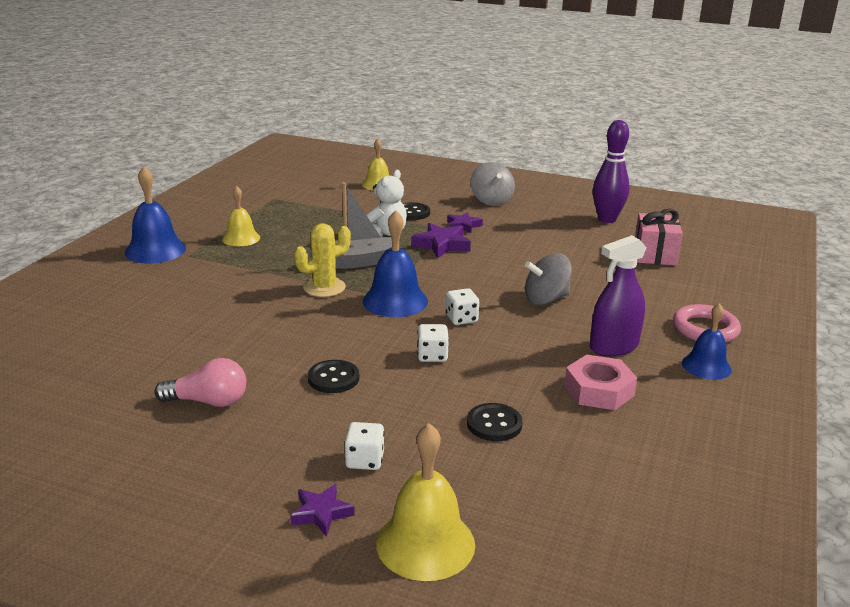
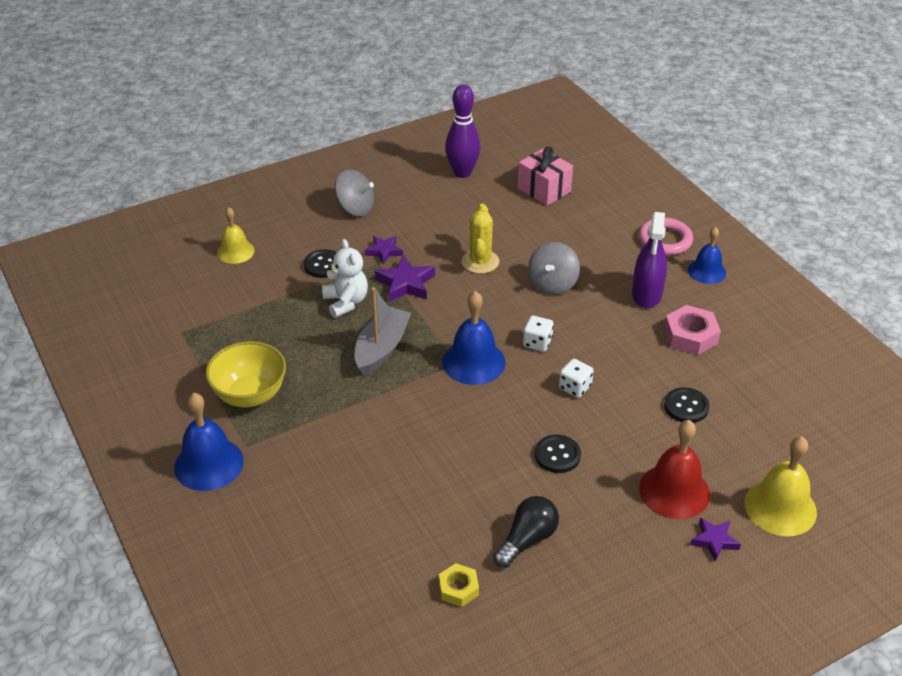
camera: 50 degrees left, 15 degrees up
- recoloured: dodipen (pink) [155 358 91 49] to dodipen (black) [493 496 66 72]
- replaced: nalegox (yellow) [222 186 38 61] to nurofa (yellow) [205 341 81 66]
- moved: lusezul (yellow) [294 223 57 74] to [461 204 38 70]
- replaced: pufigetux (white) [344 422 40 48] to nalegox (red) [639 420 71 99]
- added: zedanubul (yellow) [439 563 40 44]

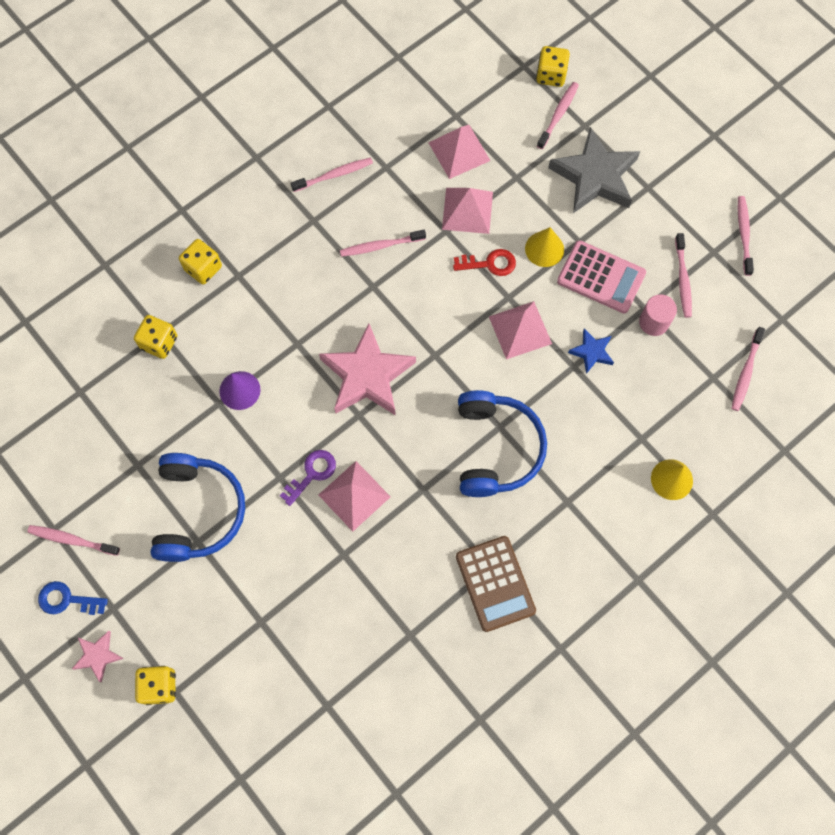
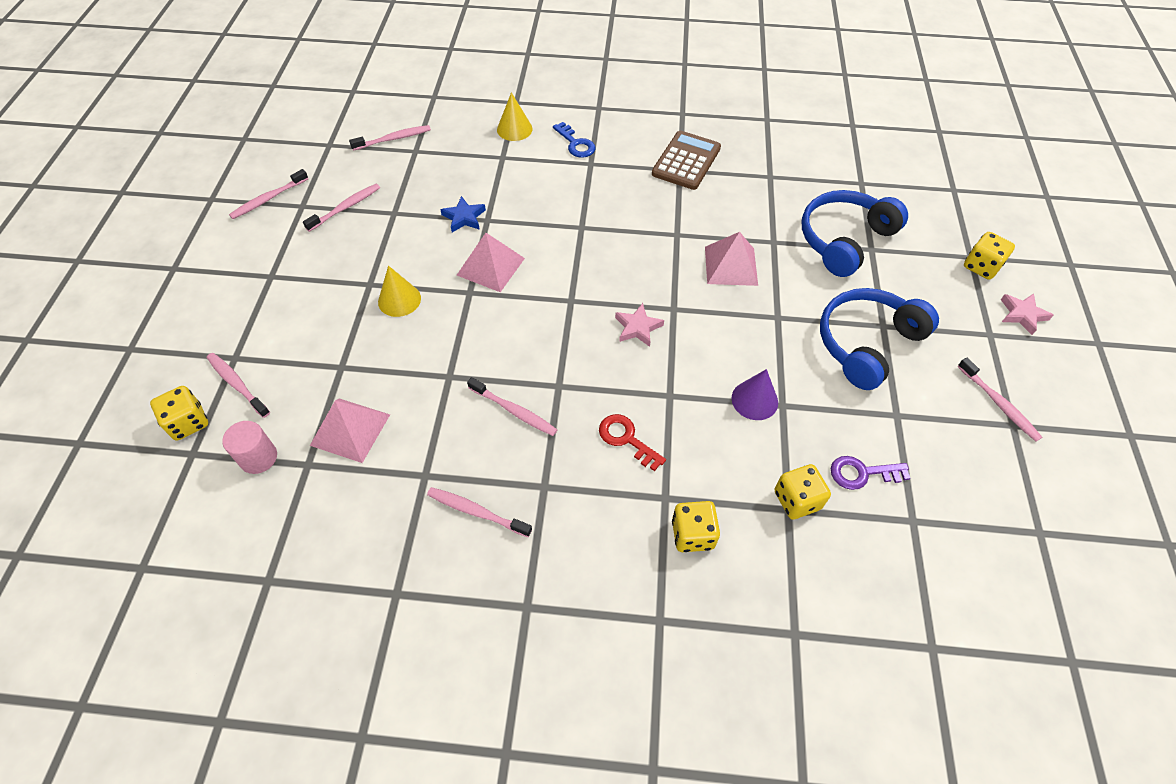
camera: 135 degrees left, 15 degrees down
- moved: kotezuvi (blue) [38 581 70 34] to [553 122 42 36]
- moved: kotezuvi (purple) [280 450 56 56] to [831 456 80 34]
- resized: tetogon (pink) [319 323 97 92] = [615 303 49 44] x0.48
- removed: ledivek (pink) [442 188 51 46]
- moved: kotezuvi (red) [453 249 63 27] to [599 414 67 57]
- moved: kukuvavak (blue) [458 390 89 107] to [802 190 106 87]
- turned: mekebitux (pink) [537 82 42 67] = [207 353 63 65] 60 degrees clockwise
- removed: tetogon (grey) [548 127 92 86]
- removed: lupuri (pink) [557 240 89 73]
- moved: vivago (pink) [639 294 38 42] to [222 421 55 53]

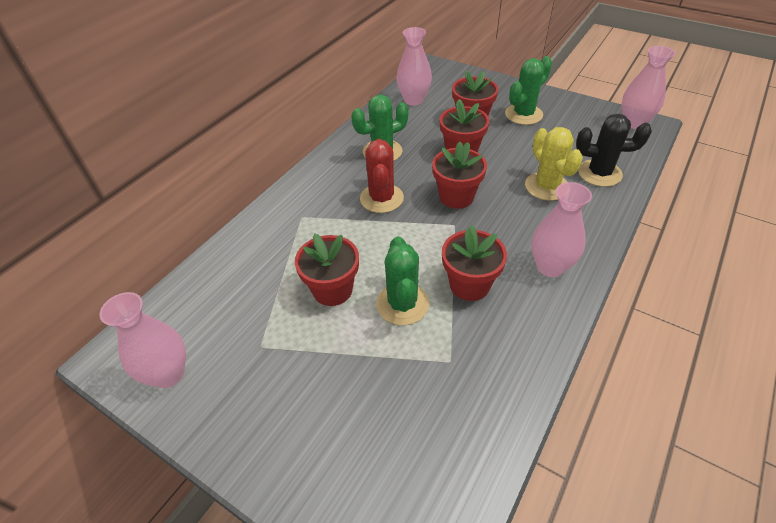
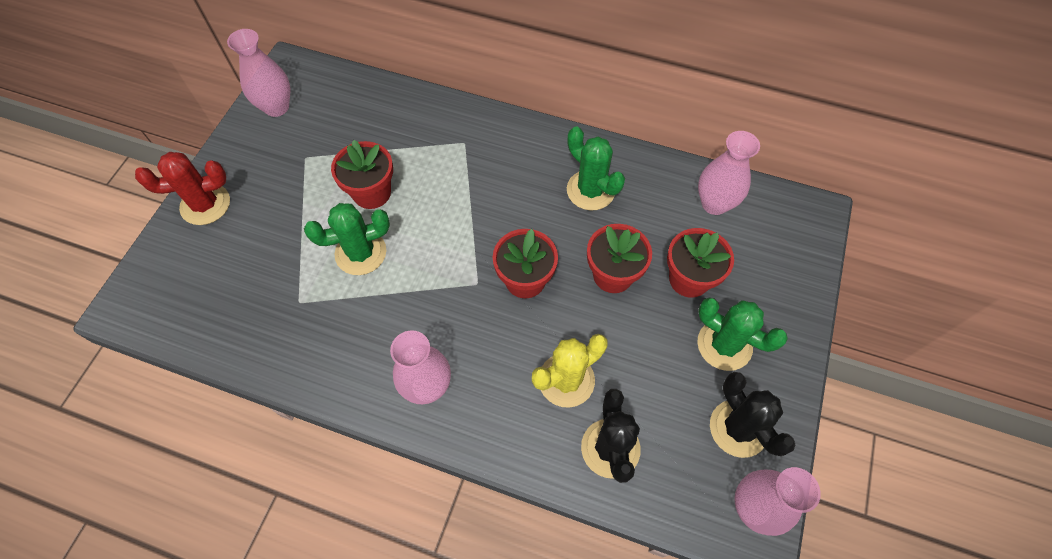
camera: 75 degrees right, 15 degrees up
- moved: lusezul (red) [360 139 44 74] to [135 152 95 73]
- removed: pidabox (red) [442 225 65 76]
- added: lusezul (black) [710 372 85 86]

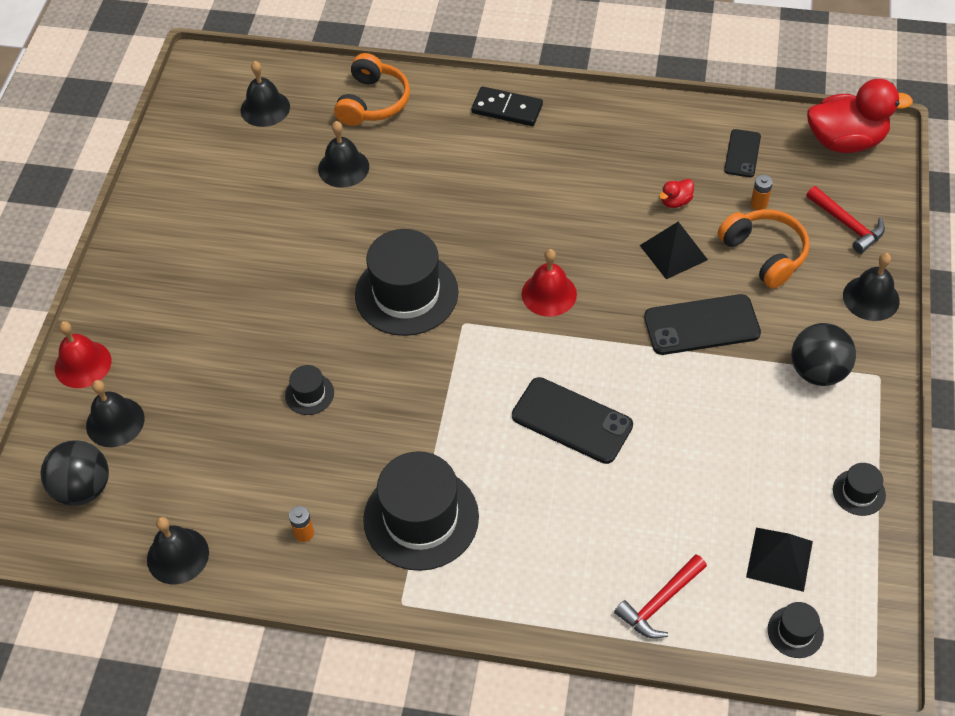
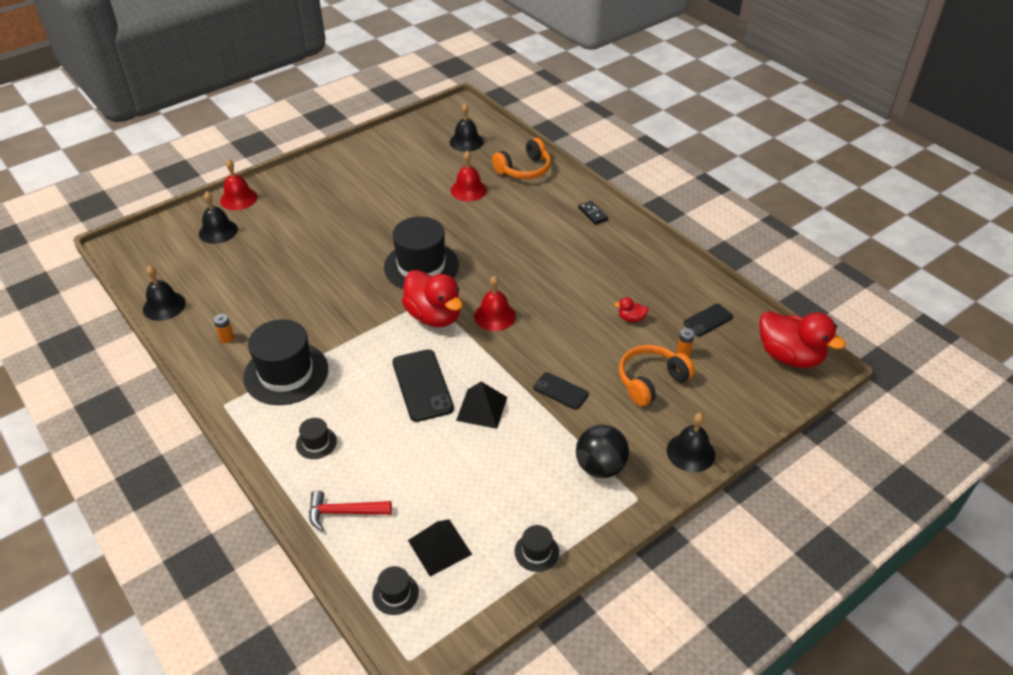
camera: 40 degrees right, 10 degrees down
- removed: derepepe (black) [41 440 68 66]
- moved: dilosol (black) [285 365 49 50] to [296 418 41 41]
- recoloured: nalegox (black) [318 121 51 67] to nalegox (red) [451 151 36 50]
- resized: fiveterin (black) [471 86 72 40] = [578 201 30 24] x0.65
- moved: ledivek (black) [640 222 68 57] to [456 382 51 47]
- resized: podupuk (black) [644 294 117 61] = [534 372 55 38] x0.60
- turned: kukuvavak (orange) [718 209 91 80] = [619 345 76 61] 135 degrees counterclockwise
- removed: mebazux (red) [806 186 79 68]
- added: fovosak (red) [402 270 61 57]

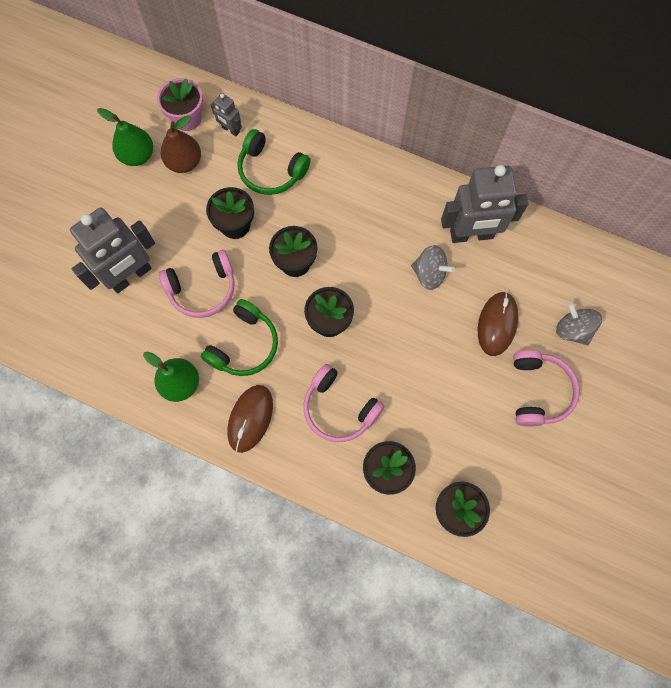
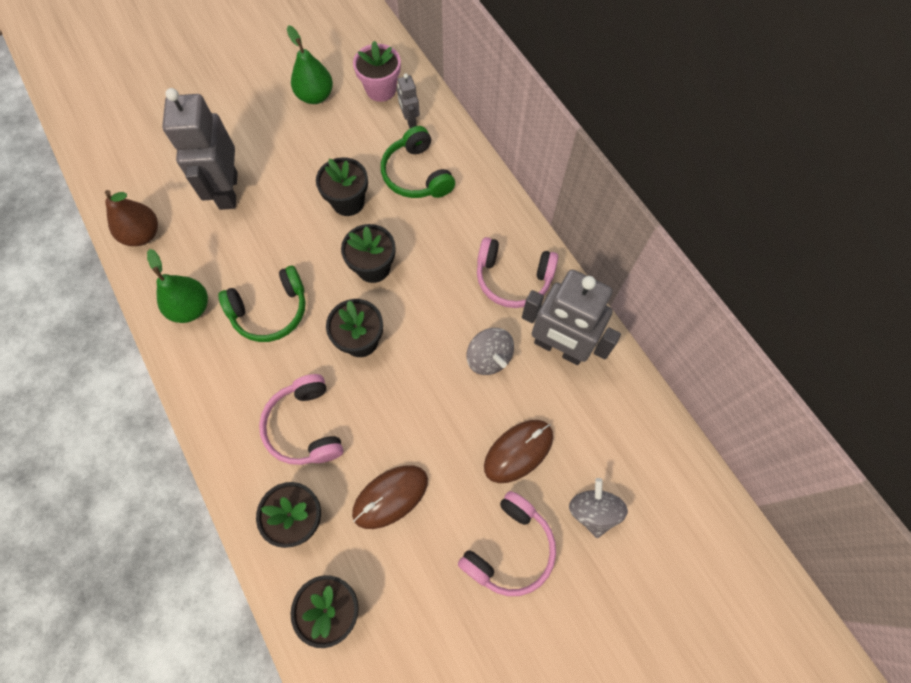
camera: 35 degrees right, 5 degrees down
- turned: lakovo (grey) [70 208 85 85] = [162 88 76 122] 90 degrees clockwise
- moved: kukuvavak (pink) [159 250 76 68] to [477 237 81 71]
- moved: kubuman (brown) [161 116 40 57] to [105 190 53 56]
- moved: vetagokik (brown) [227 385 46 68] to [352 465 76 64]

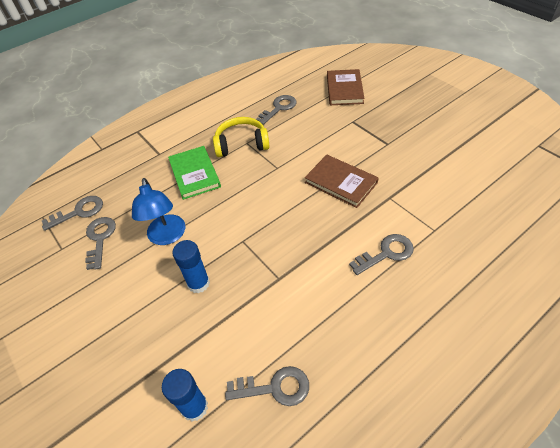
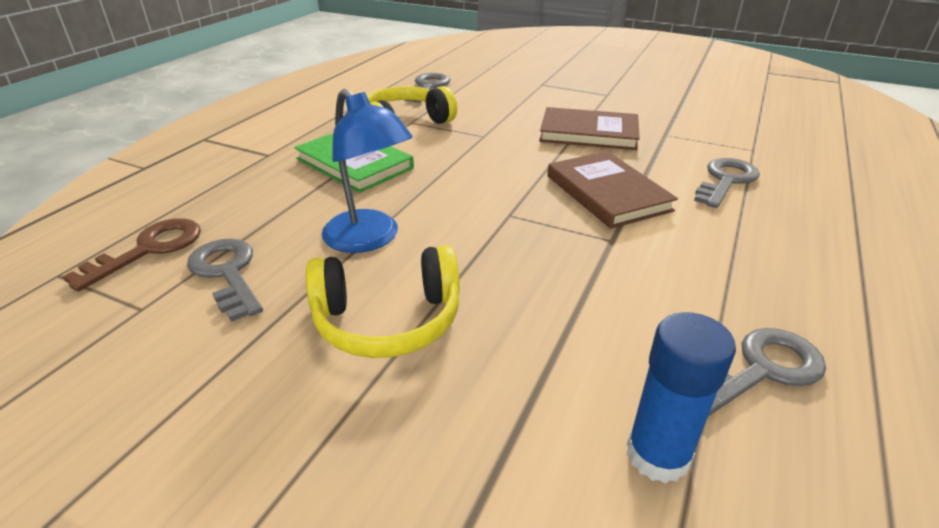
camera: 30 degrees left, 15 degrees down
- recoloured: kotezuvi (grey) [42 196 61 35] to kotezuvi (brown) [63 219 138 73]
- removed: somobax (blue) [172 240 38 53]
- moved: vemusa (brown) [327 69 38 36] to [547 151 131 78]
- added: kukuvavak (yellow) [306 245 154 113]

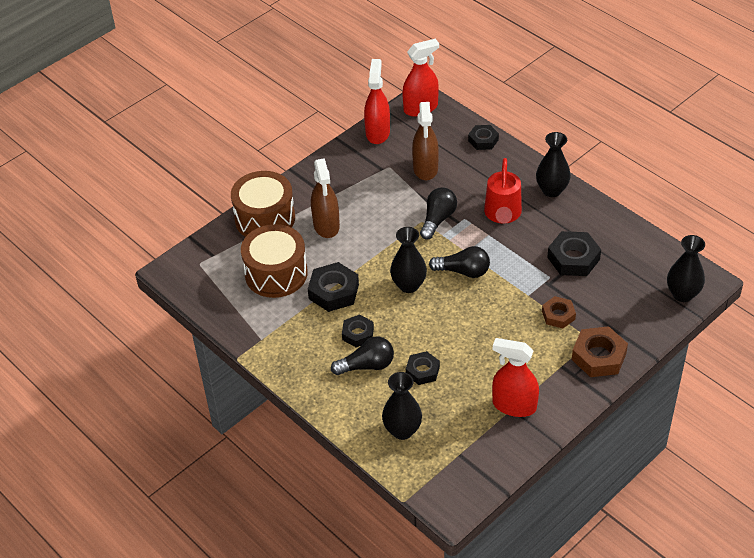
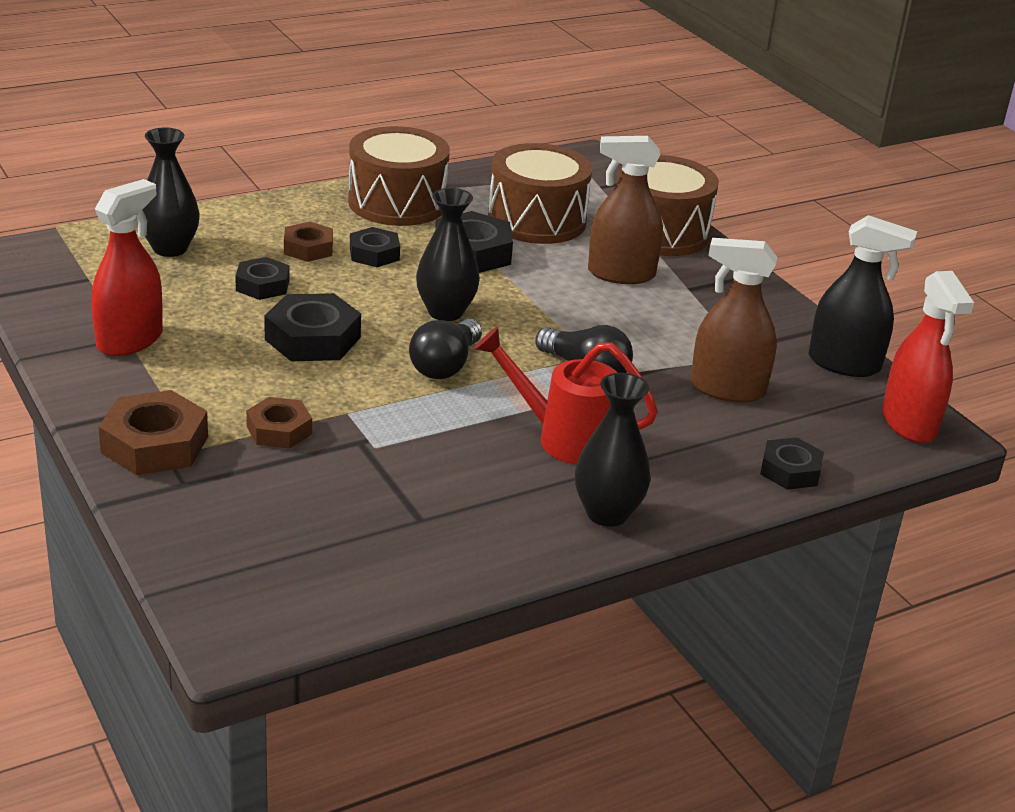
camera: 100 degrees right, 15 degrees down
- replaced: dodipen (black) [331 337 63 38] to zedanubul (brown) [284 221 49 41]
- recoloured: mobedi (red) [364 59 26 85] to mobedi (black) [809 215 108 162]
- moved: zedanubul (black) [547 231 54 45] to [264 293 97 68]
- removed: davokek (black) [667 235 38 67]
- added: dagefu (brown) [348 126 102 100]

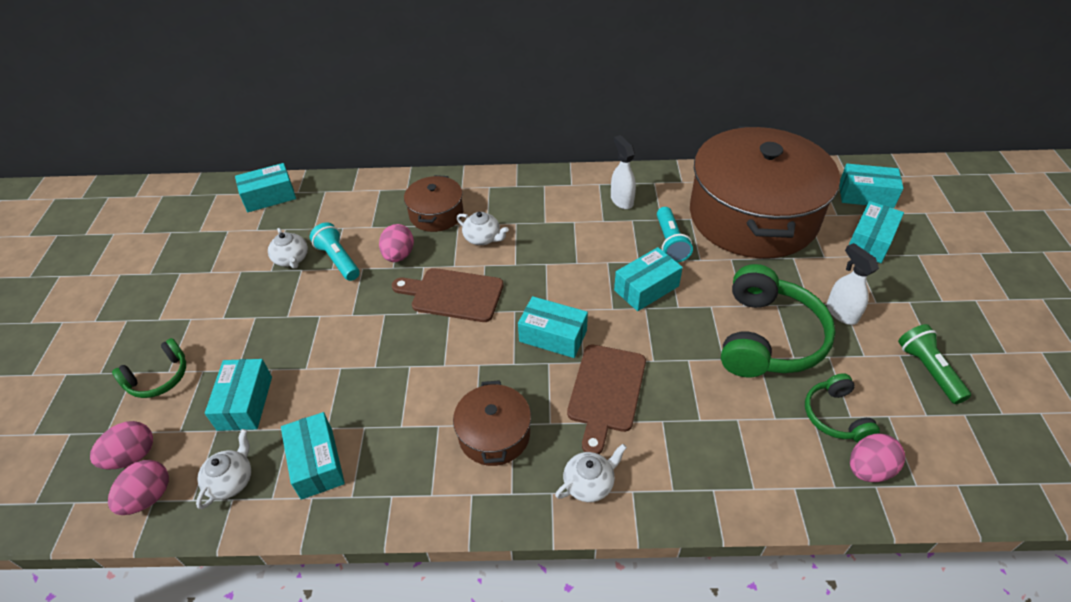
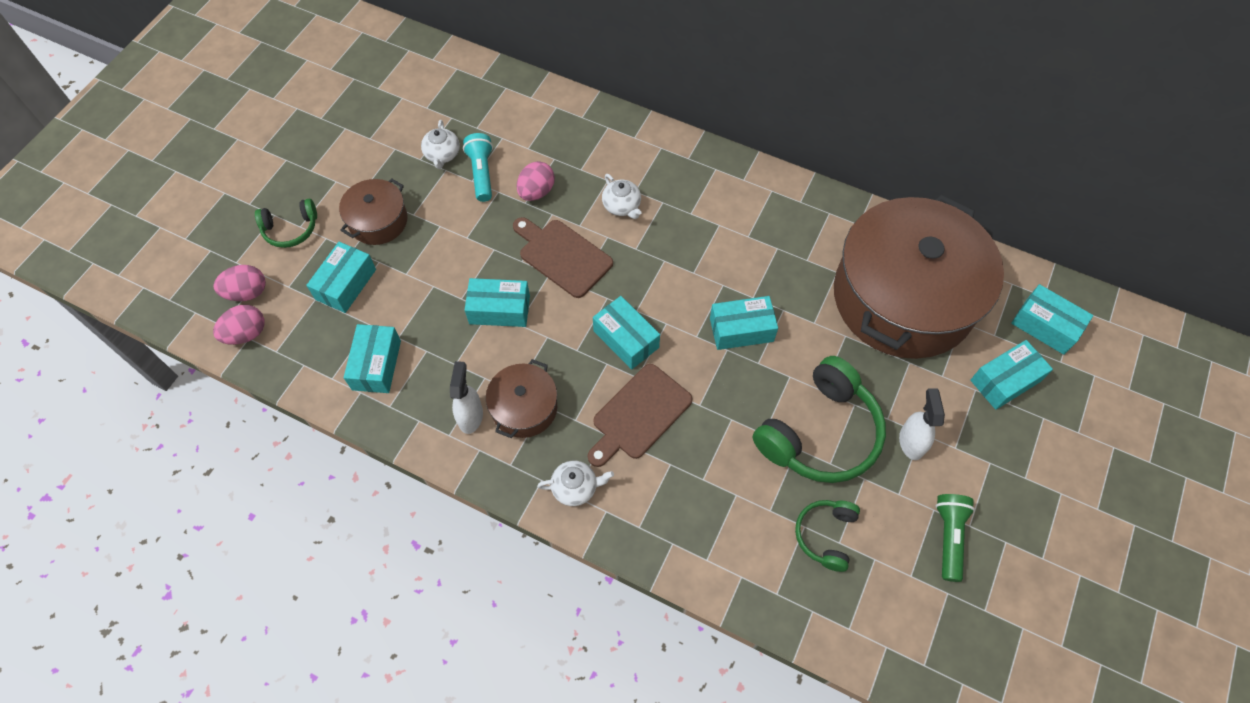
camera: 25 degrees right, 15 degrees up
- removed: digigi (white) [196 429 55 80]
- moved: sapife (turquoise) [235 163 61 49] to [465 278 65 49]
- moved: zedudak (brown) [404 175 59 57] to [339 179 68 66]
- moved: mobedi (white) [611 135 25 74] to [450 361 33 73]
- removed: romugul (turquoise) [657 207 36 56]
- removed: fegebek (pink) [850 433 55 49]

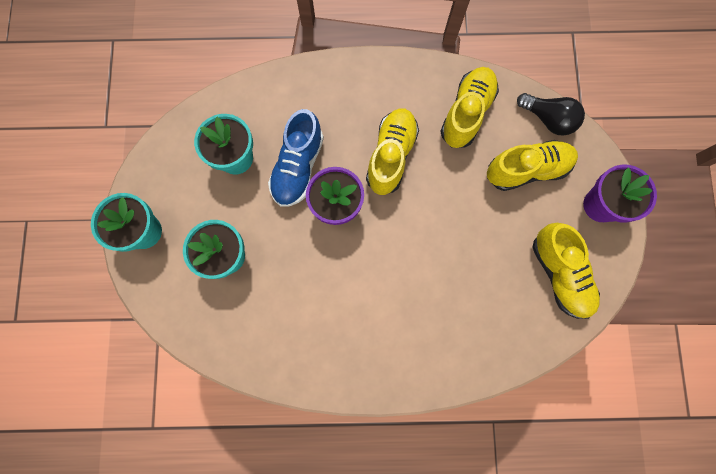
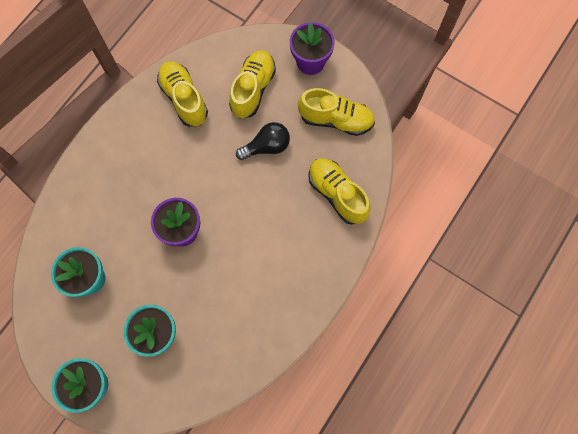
camera: 55 degrees left, 5 degrees down
- removed: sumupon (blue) [268 109 56 98]
- moved: sumupon (yellow) [366 108 53 87] to [308 158 63 67]
- moved: dodipen (black) [517 93 68 43] to [236 122 54 38]

